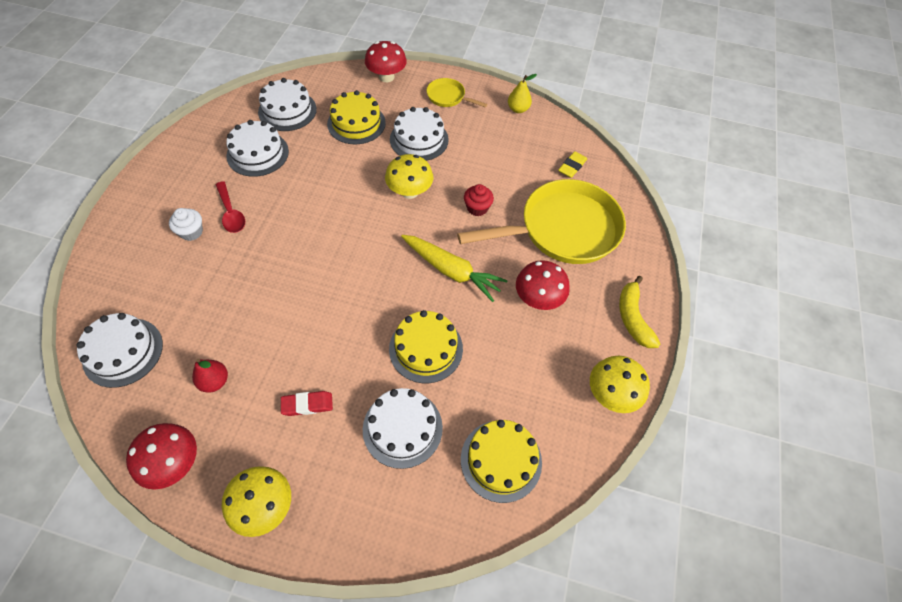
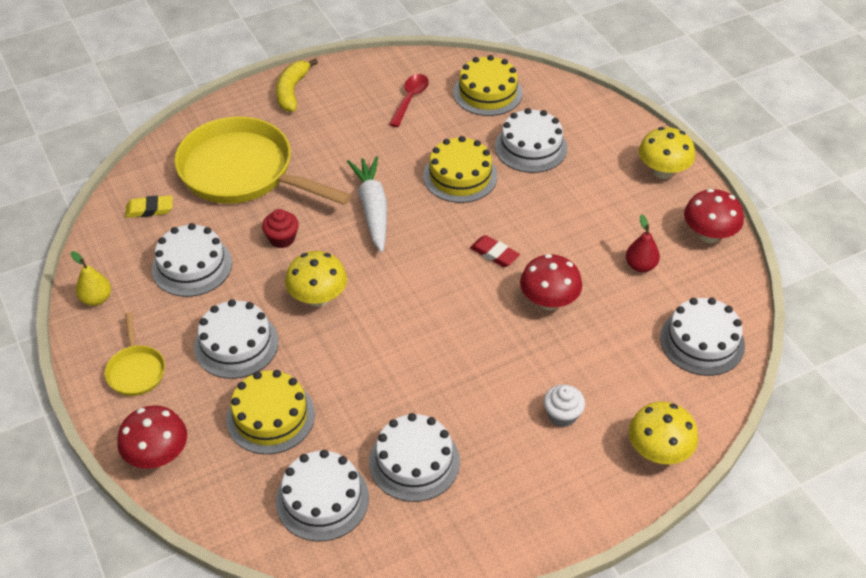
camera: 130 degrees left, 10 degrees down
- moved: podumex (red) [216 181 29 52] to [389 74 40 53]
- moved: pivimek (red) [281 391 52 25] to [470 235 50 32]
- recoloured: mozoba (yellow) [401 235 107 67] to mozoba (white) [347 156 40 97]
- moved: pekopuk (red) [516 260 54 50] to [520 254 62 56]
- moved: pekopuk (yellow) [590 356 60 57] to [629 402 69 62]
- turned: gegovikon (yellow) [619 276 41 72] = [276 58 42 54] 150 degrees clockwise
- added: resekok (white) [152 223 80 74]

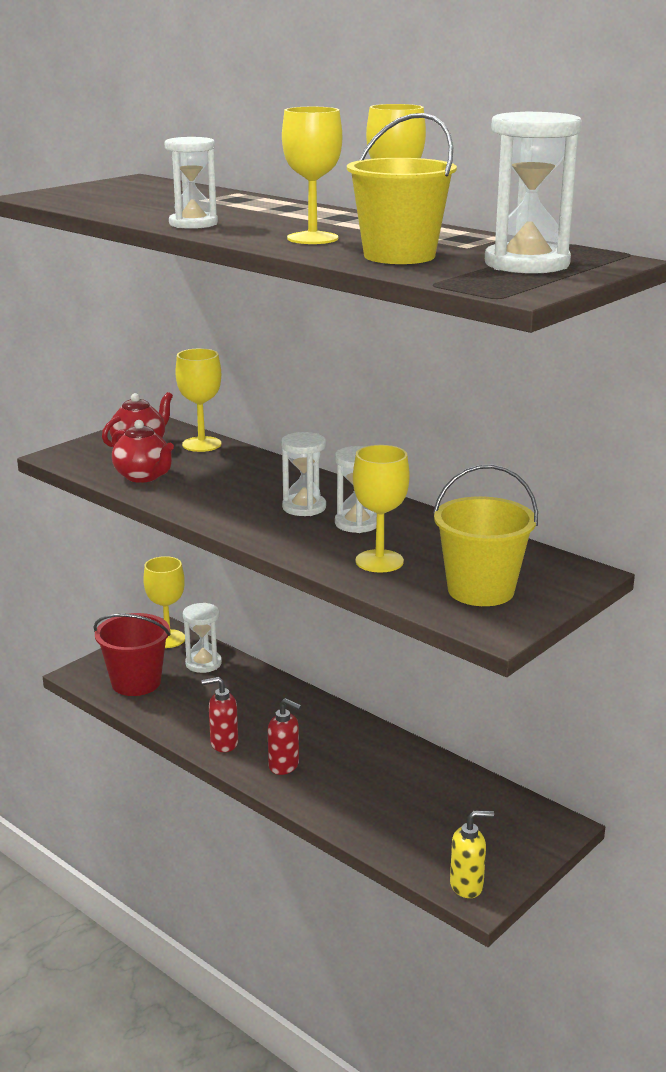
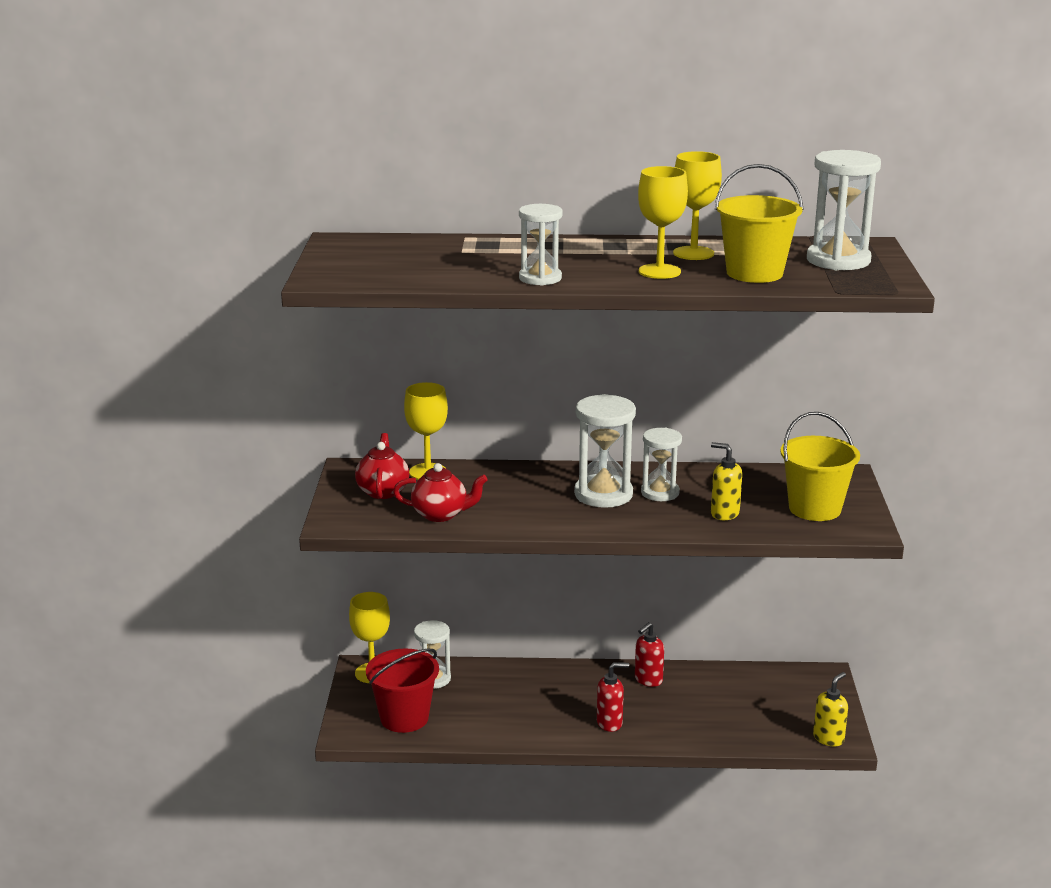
camera: 40 degrees left, 0 degrees up
- moved: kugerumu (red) [201 677 37 75] to [635 622 29 65]
- resized: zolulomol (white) [281 432 45 84] = [574 394 62 114] x1.52
- replaced: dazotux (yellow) [353 445 57 128] to kugerumu (yellow) [711 442 31 78]

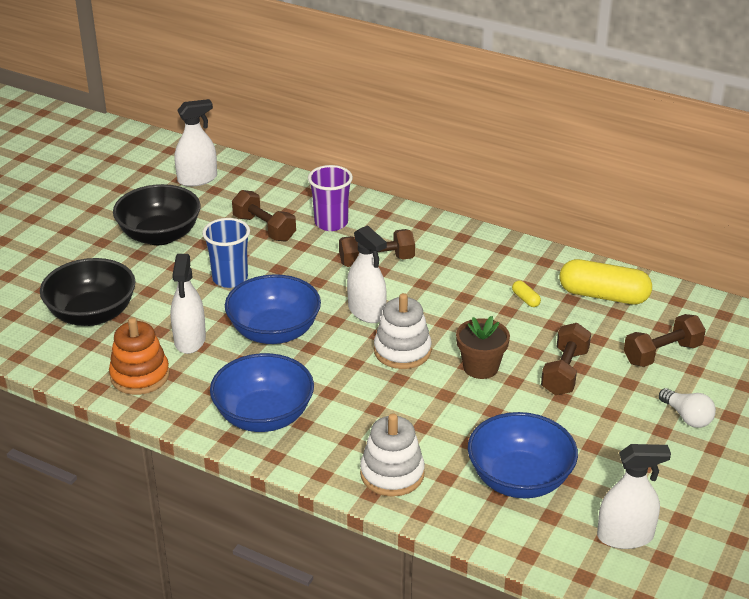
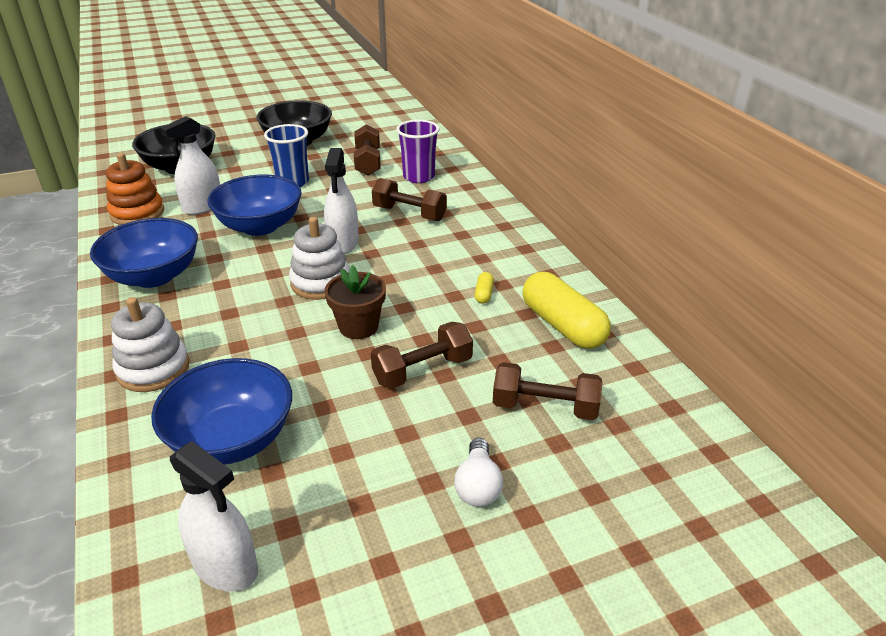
camera: 40 degrees right, 0 degrees up
- removed: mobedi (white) [174 99 43 88]

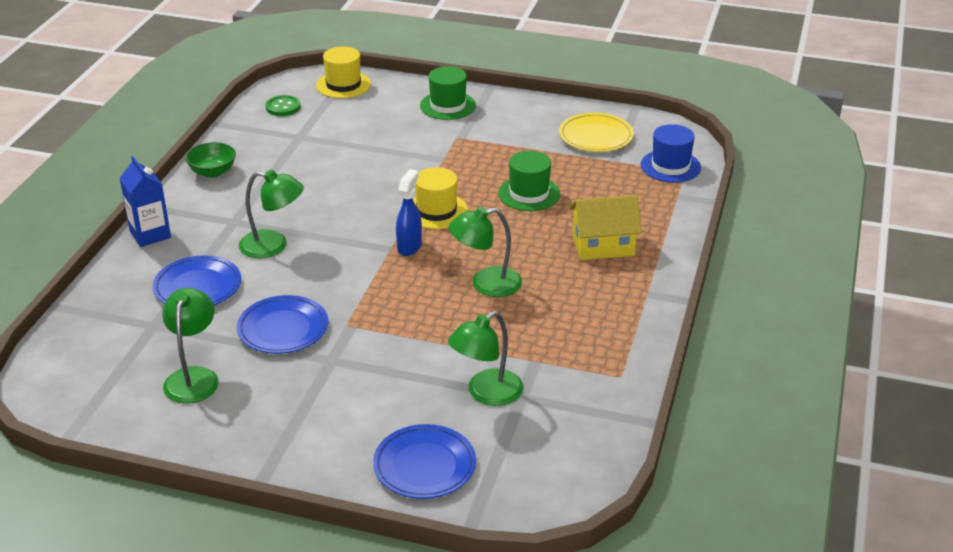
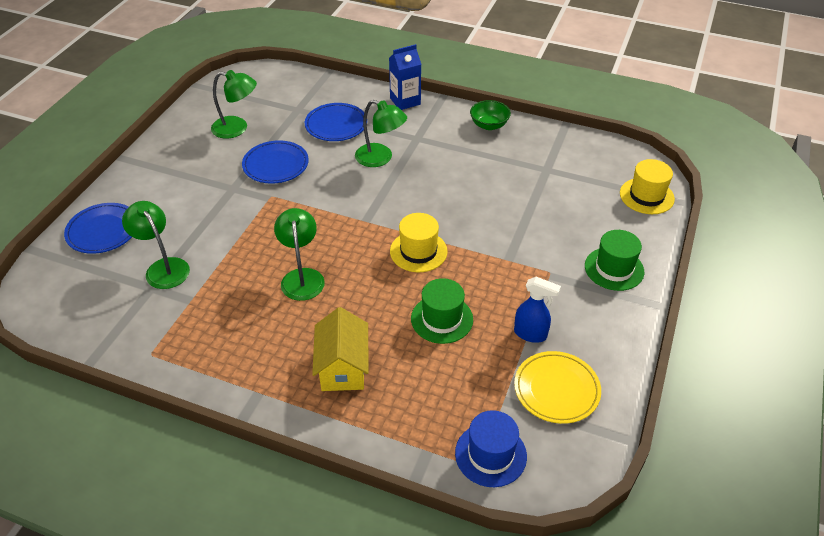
camera: 95 degrees right, 10 degrees up
- turned: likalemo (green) [239 170 65 88] = [355 100 52 67] 75 degrees counterclockwise
- removed: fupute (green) [265 95 36 21]
- moved: mobedi (blue) [396 169 26 87] to [514 277 47 66]

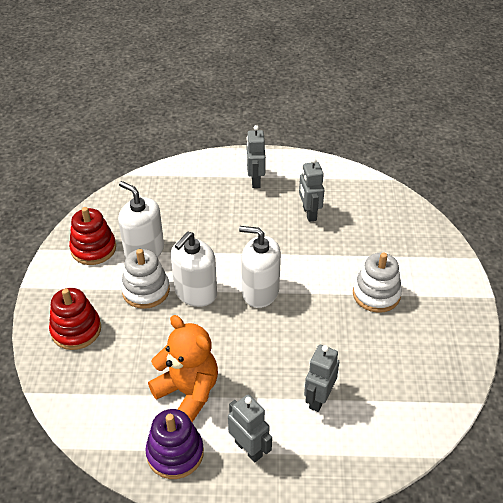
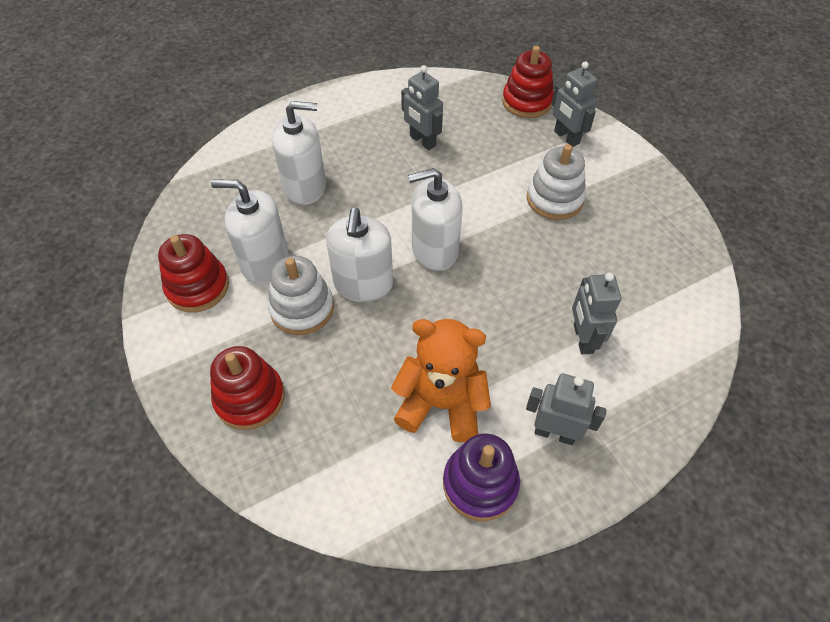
camera: 30 degrees left, 10 degrees up
- moved: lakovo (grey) [246 125 20 63] to [551 61 46 86]
- added: kugerumu (white) [272 101 54 104]
- added: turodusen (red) [502 46 52 72]

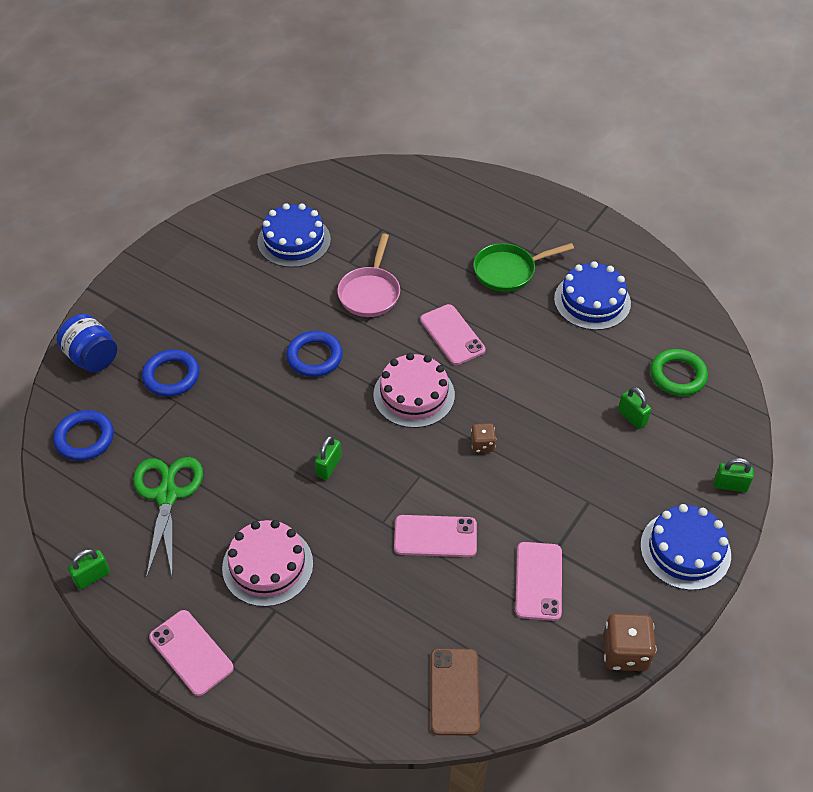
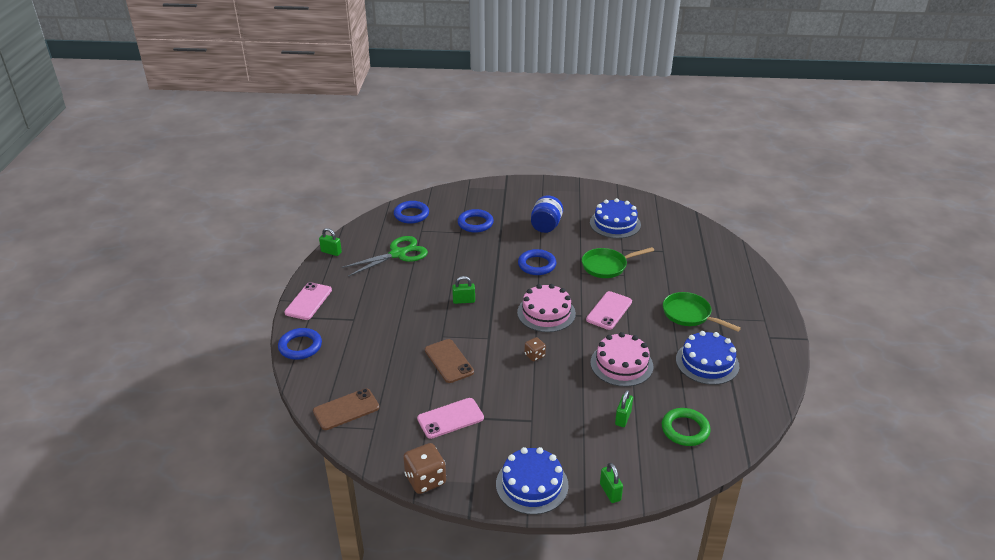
camera: 60 degrees right, 15 degrees down
- moved: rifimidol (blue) [57 314 60 58] to [531 195 32 38]
- moved: resekok (pink) [222 520 91 87] to [590 332 63 55]
- recoloured: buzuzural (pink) [337 233 63 84] to buzuzural (green) [582 247 72 31]
- recoloured: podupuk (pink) [394 515 83 42] to podupuk (brown) [425 339 49 44]
- added: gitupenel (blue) [278 328 44 32]

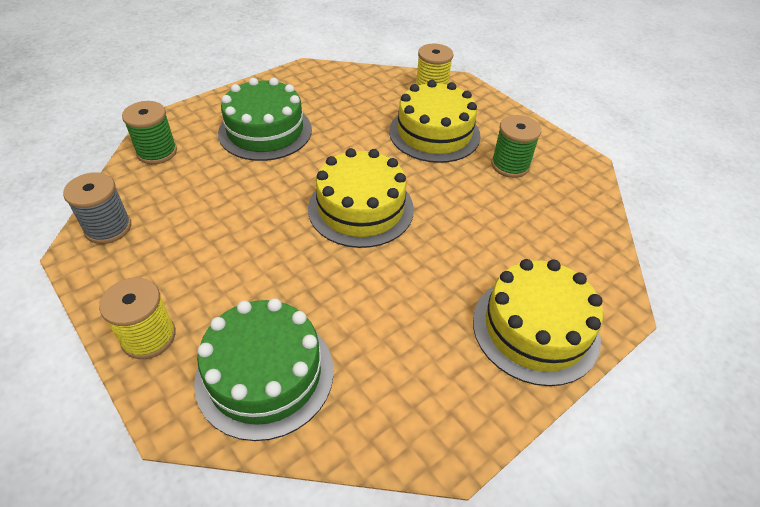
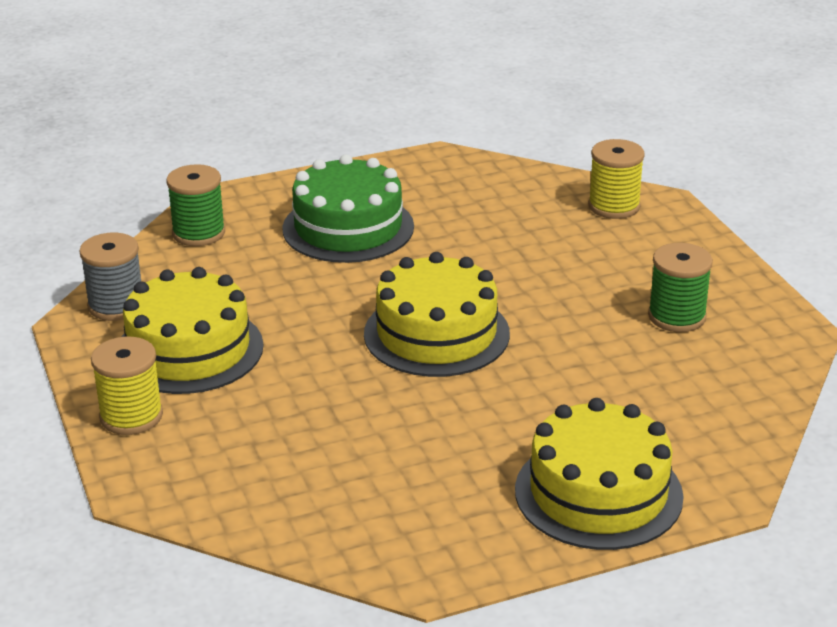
camera: 20 degrees right, 15 degrees down
- removed: resekok (green) [194 298 140 143]
- moved: resekok (yellow) [389 80 92 83] to [121 267 142 127]

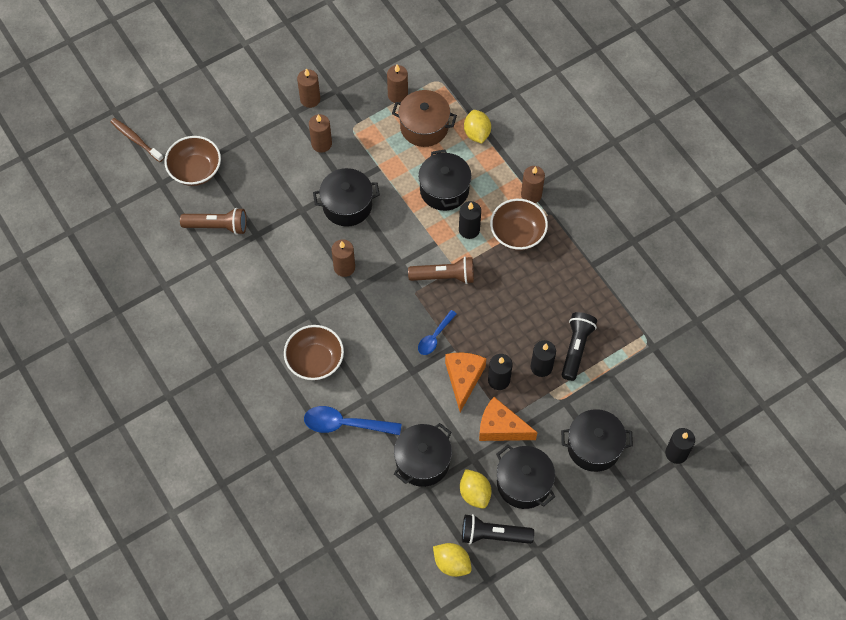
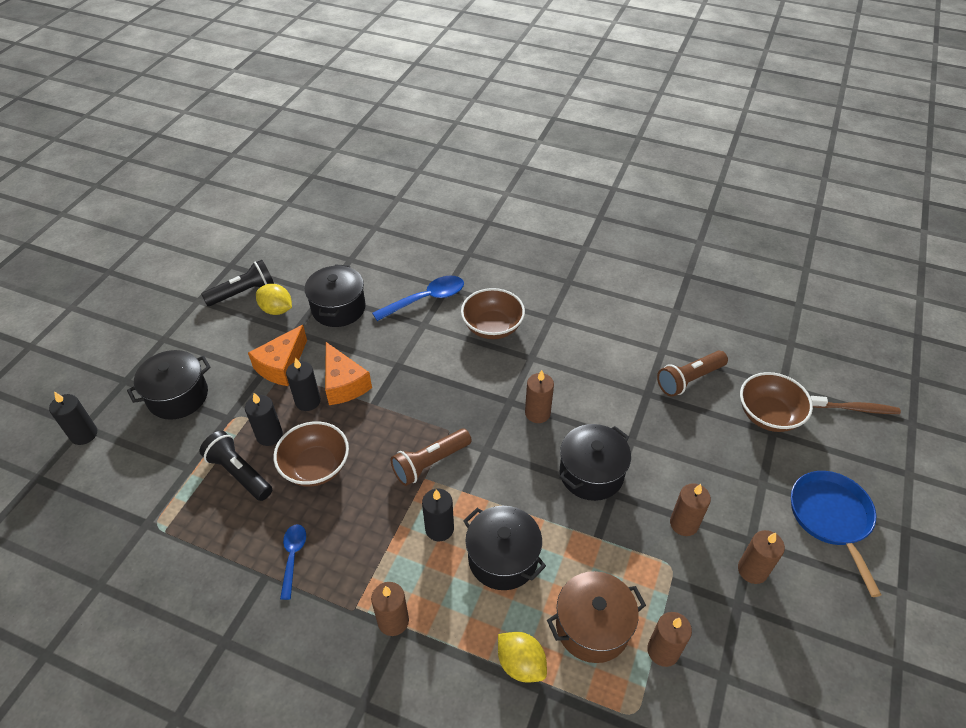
camera: 145 degrees right, 15 degrees down
- moved: podumex (blue) [418 310 39 45] to [280 524 26 76]
- removed: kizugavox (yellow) [433 543 39 34]
- turned: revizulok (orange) [479 397 59 44] = [248 325 59 61] 135 degrees clockwise
- moved: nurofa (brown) [490 199 58 51] to [273 421 76 66]
- removed: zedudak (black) [496 445 59 64]
- turned: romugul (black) [562 312 35 69] = [199 431 73 70] 150 degrees clockwise
- added: buzuzural (blue) [791 471 90 126]

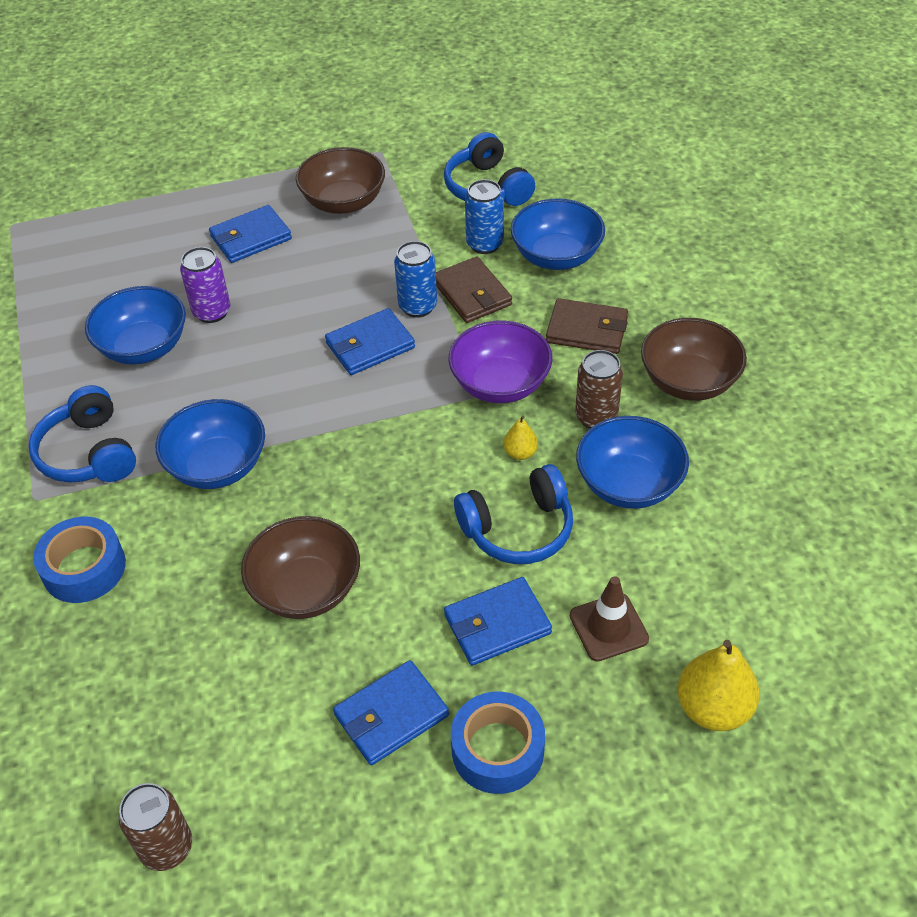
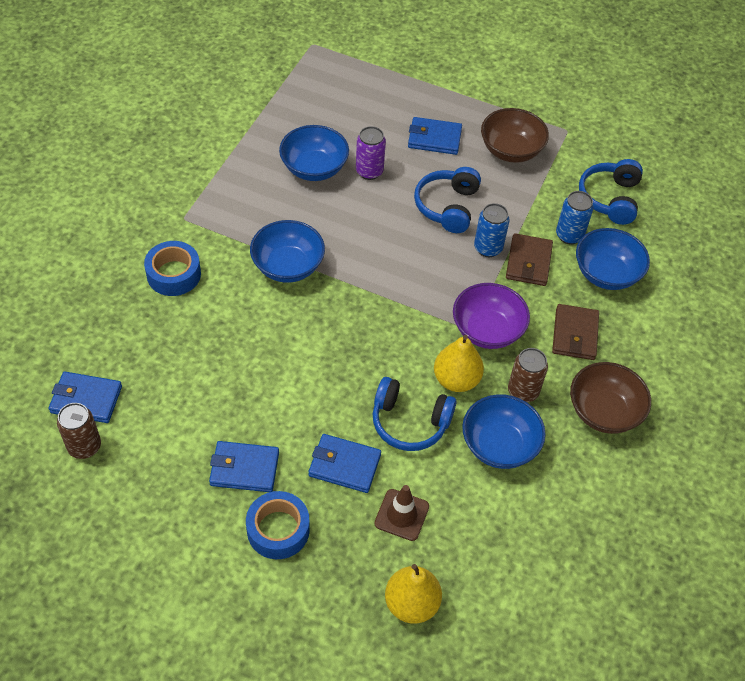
camera: 35 degrees right, 5 degrees up
- moved: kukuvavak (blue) [29 385 107 98] to [414 167 67 66]
- removed: nurofa (brown) [241 516 119 103]
- moved: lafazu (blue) [325 308 90 67] to [49 372 73 51]
- resized: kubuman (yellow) [503 416 35 44] = [434 335 50 57] x1.94
- turned: lafazu (brown) [546 298 82 56] = [552 304 47 56] 45 degrees clockwise

